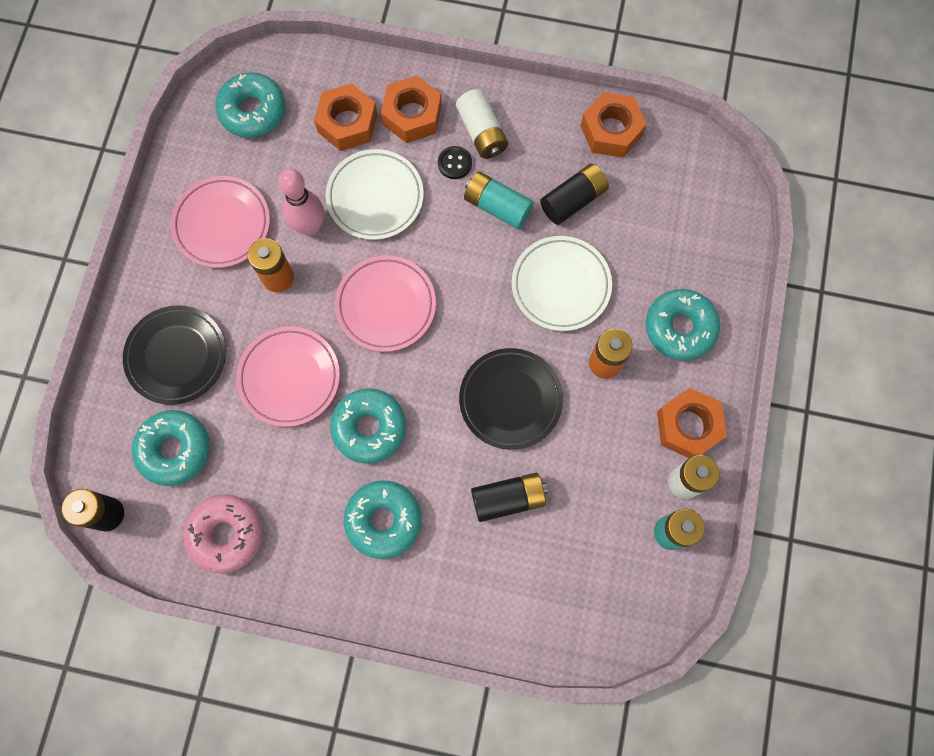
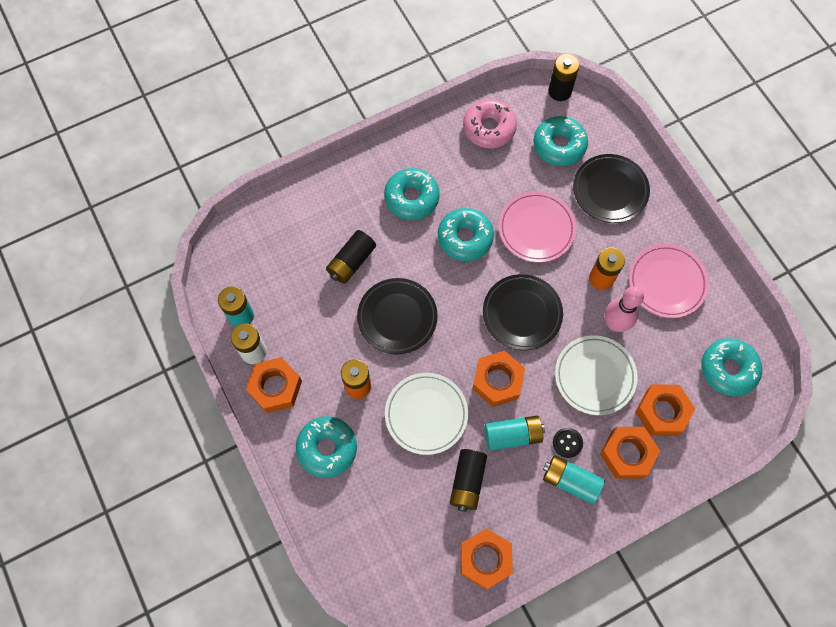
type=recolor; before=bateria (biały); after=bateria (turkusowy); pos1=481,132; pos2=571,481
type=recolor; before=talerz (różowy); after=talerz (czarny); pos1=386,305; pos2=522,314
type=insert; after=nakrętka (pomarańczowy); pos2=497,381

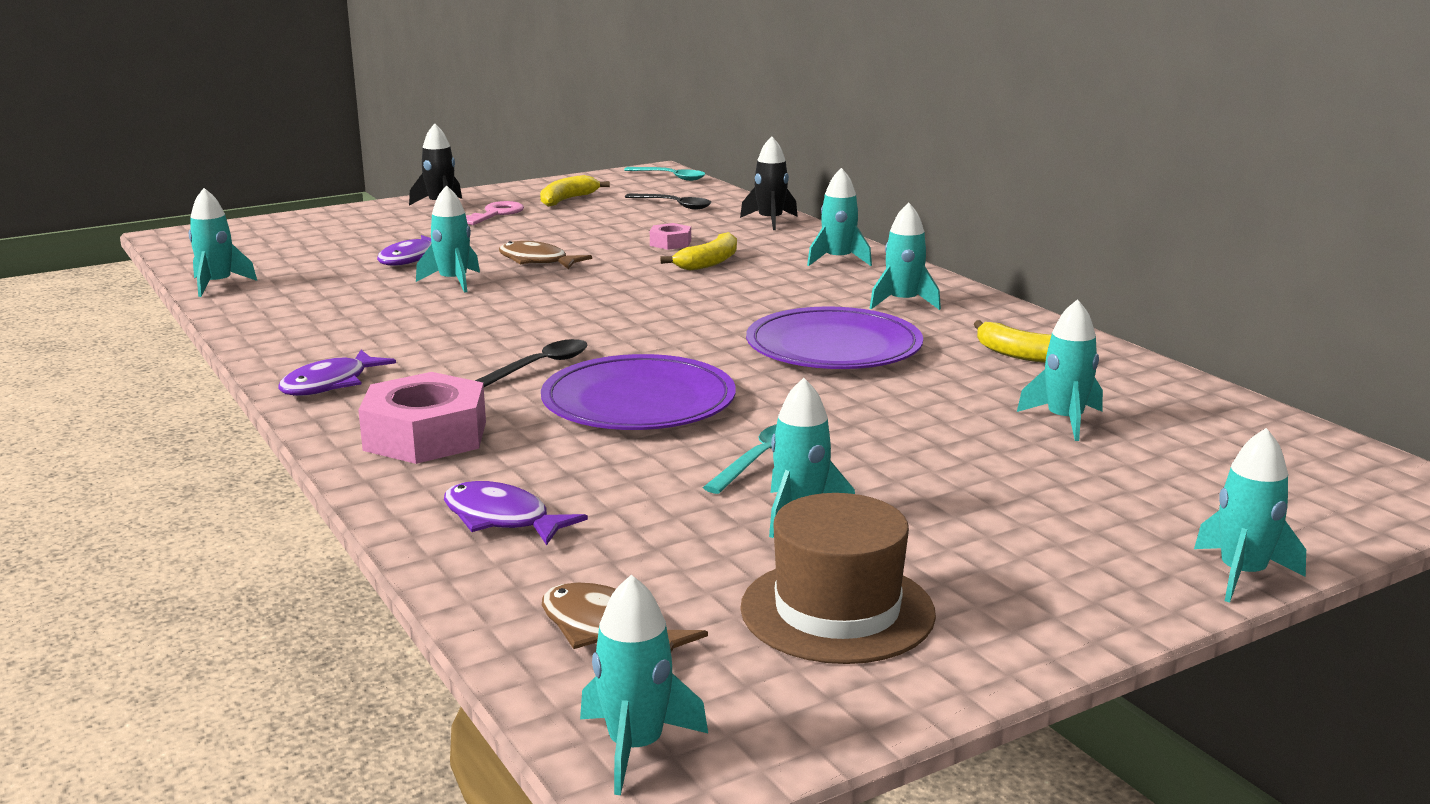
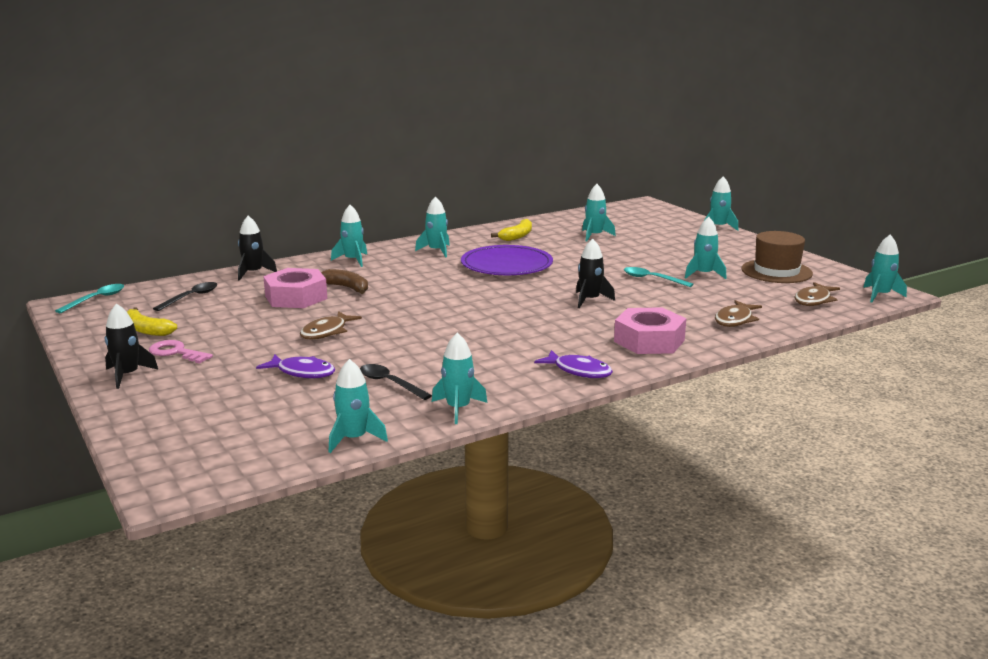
type=move; before=rakieta (turkusowy); pos1=453,281; pos2=458,409
type=resize; before=nakrętka (różowy); pos1=670,243; pos2=296,297; scale=2.02
type=recolor; before=banan (żółty); after=banan (brązowy); pos1=709,262; pos2=347,288
type=move; before=łyżka (czarny); pos1=540,366; pos2=390,383
type=replace; before=talerz (fioletowy); after=rakieta (czarny); pos1=638,401; pos2=590,300
type=recolor; before=ryba (fioletowy); after=ryba (brązowy); pos1=502,519; pos2=735,320

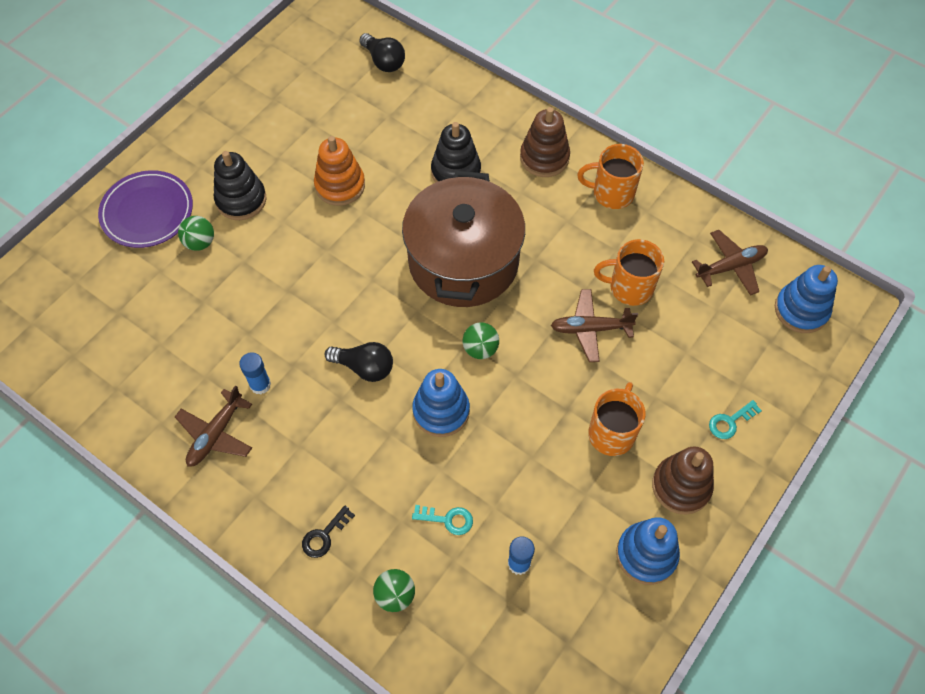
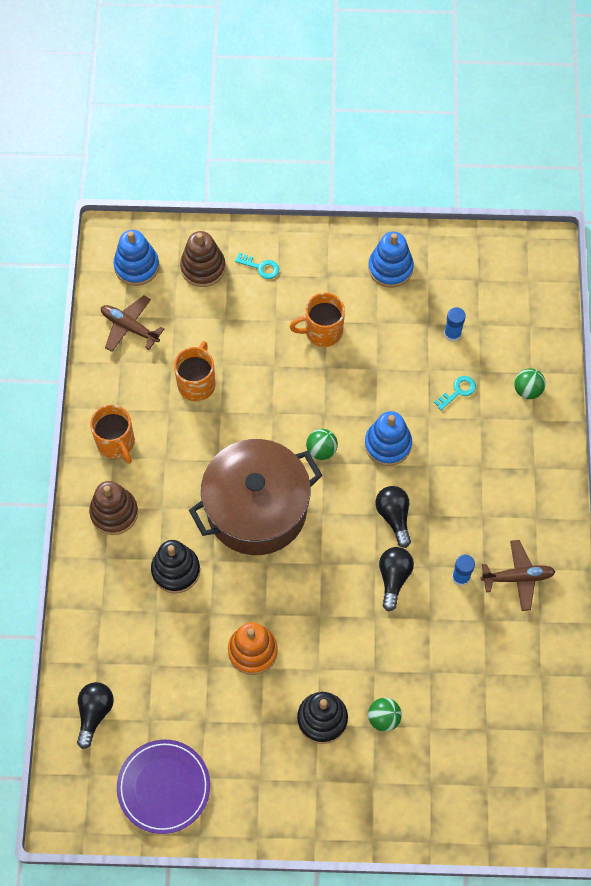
type=move; before=talerz (fioletowy); pos1=147,212; pos2=164,787
type=rotate; before=kubek (pomarańczowy); pos1=629,287; pos2=197,383; turn=-135
type=delete; before=samolot (brązowy); pos1=590,329
type=move; before=zabawka nakładanka (brązowy); pos1=681,486; pos2=203,267
type=rotate; before=klucz (turkusowy); pos1=447,519; pos2=458,391; turn=75
type=delete; before=klucz (czarny); pos1=324,535
type=insert; after=żarówka (czarny); pos2=394,578

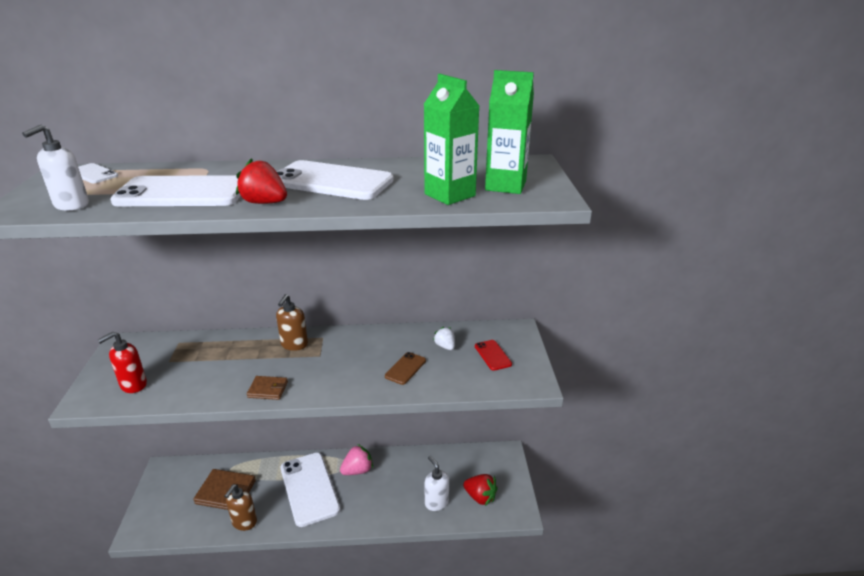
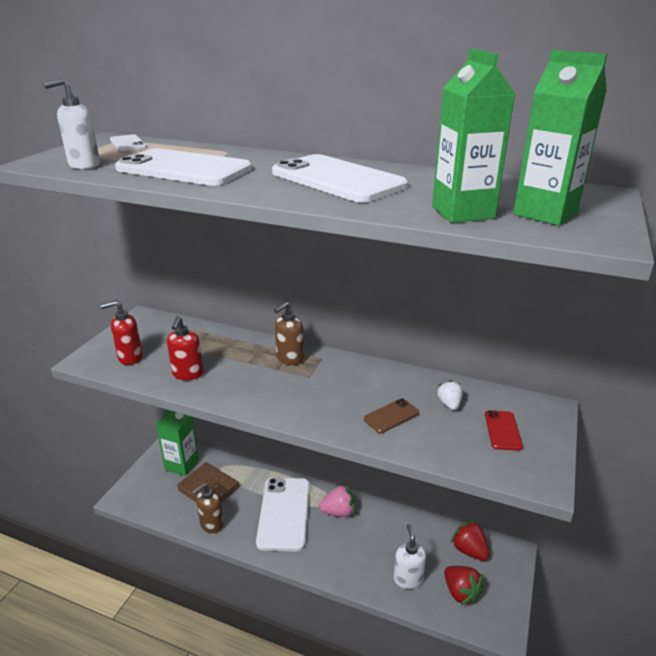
type=move; before=truskawka (czerwony); pos1=264,203; pos2=469,550
type=delete; before=portfel (brązowy); pos1=268,389
type=insert; after=dozownik mydła (czerwony); pos2=187,374
type=insert; after=karton mleka (zielony); pos2=182,465

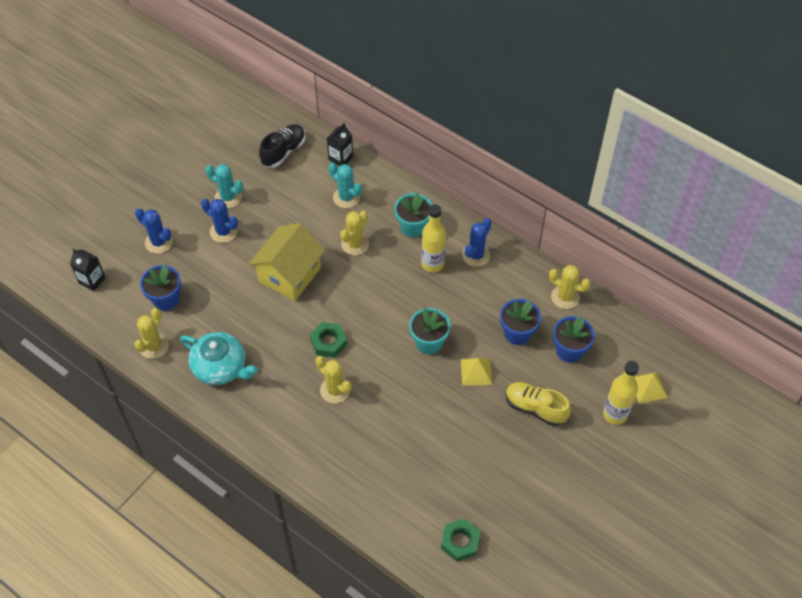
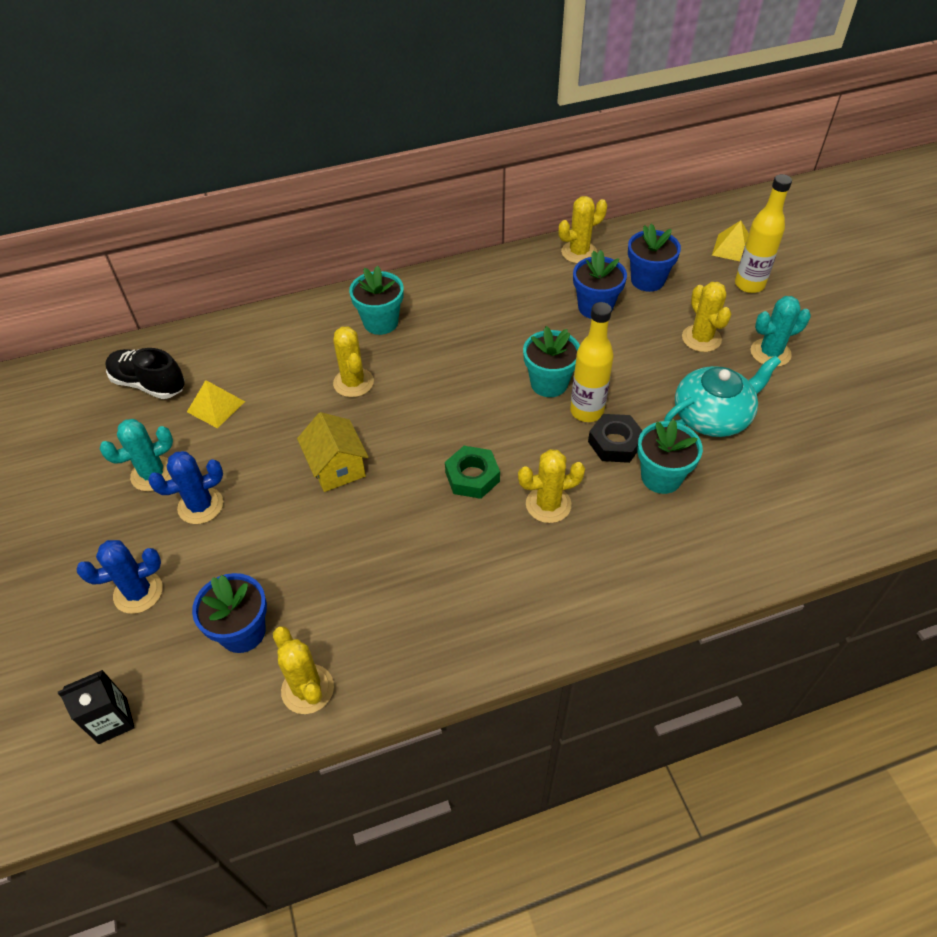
type=delete; before=karton mleka (czarny); pos1=340,158
type=rotate; before=but (czarny); pos1=283,152; pos2=149,384; turn=-45
type=move; before=kaktus (turkusowy); pos1=346,197; pos2=770,353
type=move; before=butelka (żółty); pos1=432,264; pos2=586,411
type=delete; before=kaktus (niebieski); pos1=476,255
type=resize; before=domek (żółty); pos1=289,275; pos2=337,467; scale=0.65
type=move; before=imbryk (turkusowy); pos1=220,367; pos2=712,416
type=move; before=piramida (żółty); pos1=476,372; pos2=216,406
type=replace; before=but (żółty); after=kaktus (żółty); pos1=535,408; pos2=701,338
type=delete; before=nakrętka (zielony); pos1=460,542
type=insert; after=nakrętka (czarny); pos2=615,443
type=insert; after=doniczka (turkusowy); pos2=661,477

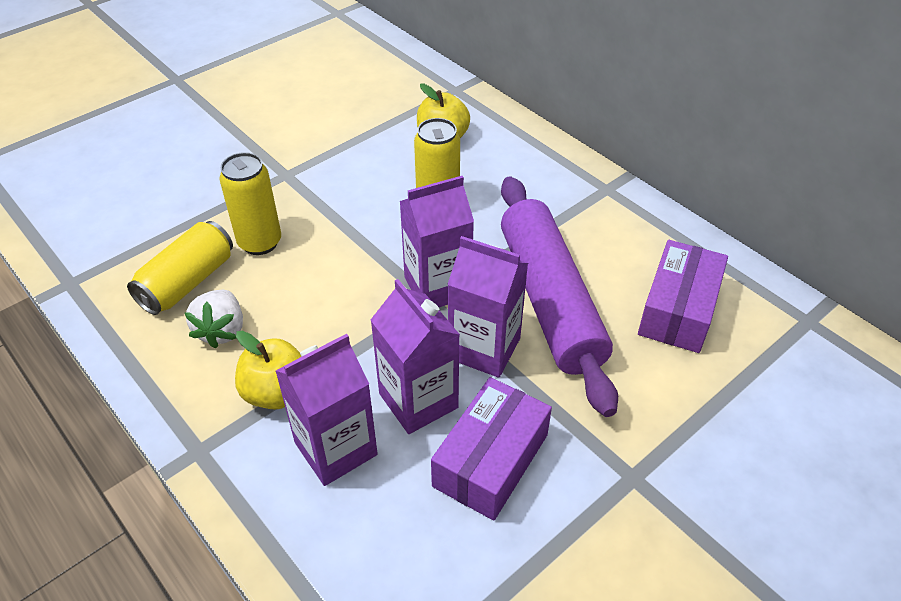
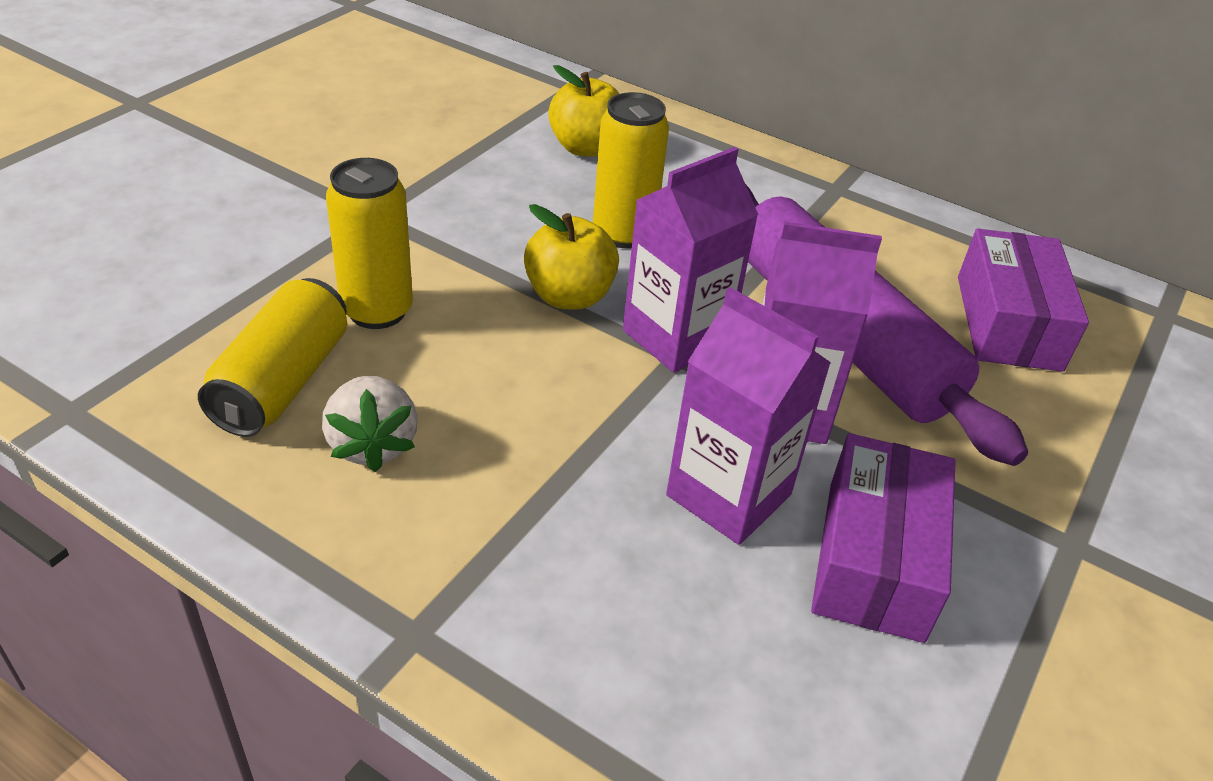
type=move; before=jabłko (żółty); pos1=276,392; pos2=569,296
type=delete; before=karton mleka (fioletowy); pos1=336,448

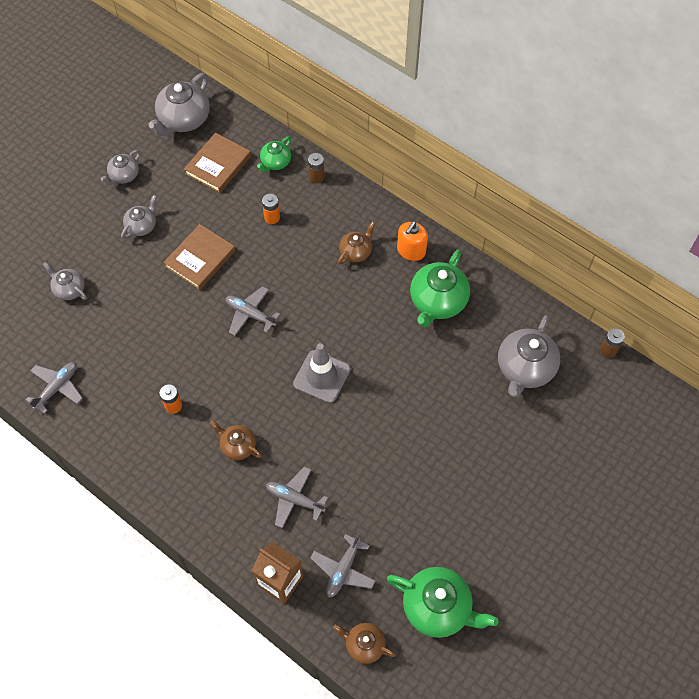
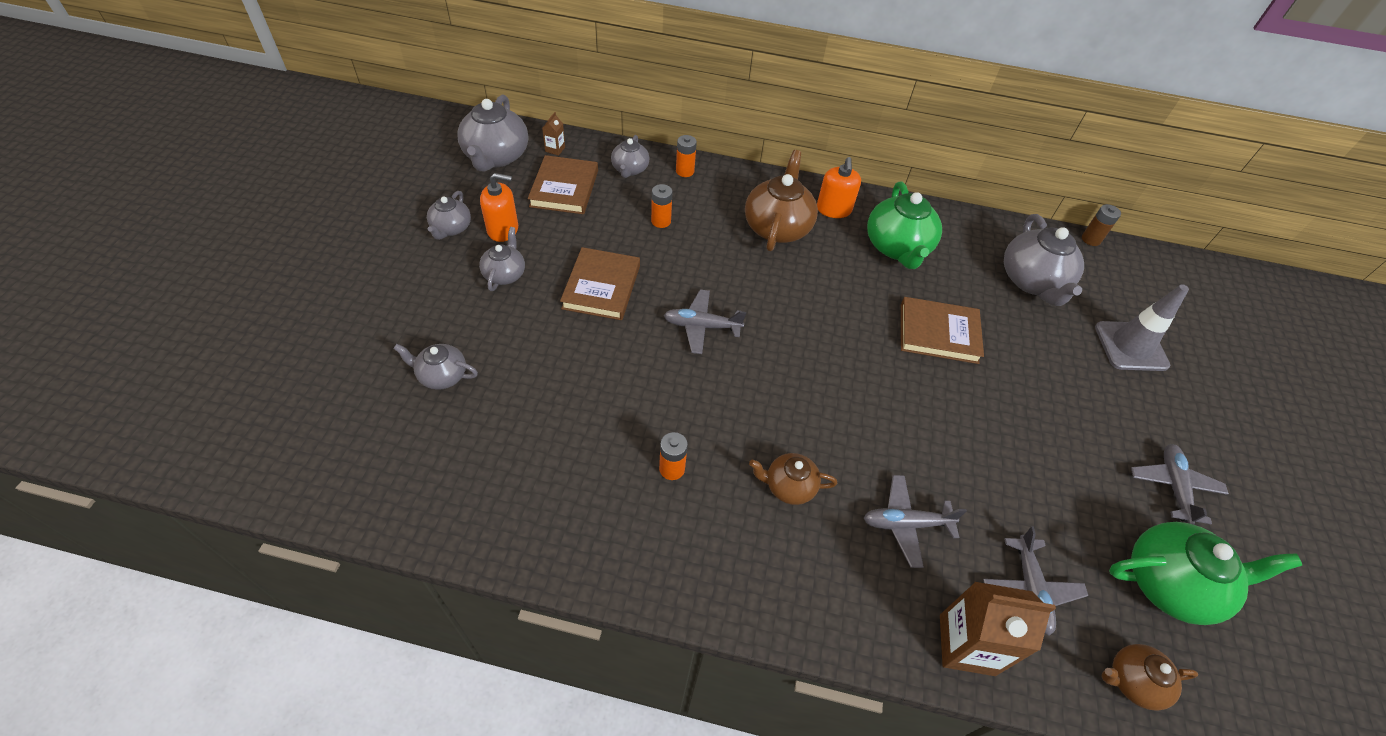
type=recolor; before=imbryk (zielony); after=imbryk (szary); pos1=275,162; pos2=630,169
type=recolor; before=bateria (brązowy); after=bateria (pomarańczowy); pos1=316,177; pos2=685,171
type=resize; before=imbryk (brązowy); pos1=356,252; pos2=777,227; scale=1.77
type=move; before=pachołek (szary); pos1=322,376; pos2=1131,346
type=move; before=samolot (szary); pos1=57,388; pos2=1173,486
type=insert; after=karton mleka (brązowy); pos2=555,149
type=insert; after=dozownik mydła (pomarańczowy); pos2=503,229
type=insert; after=książka (brązowy); pos2=938,333

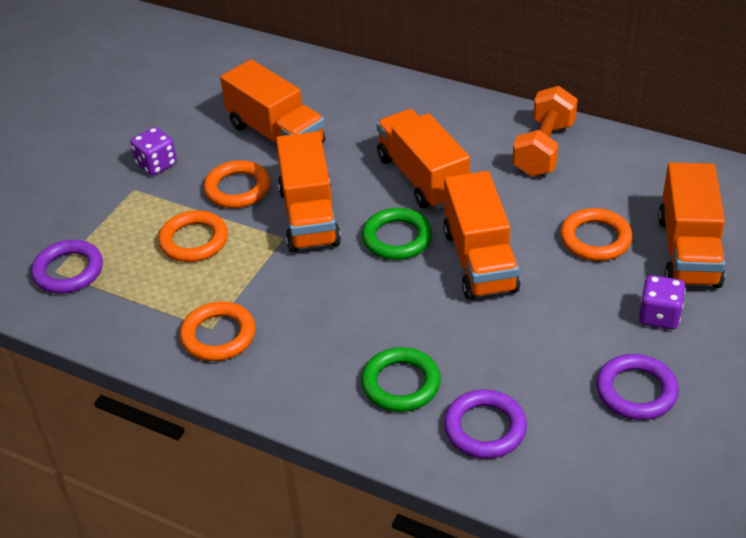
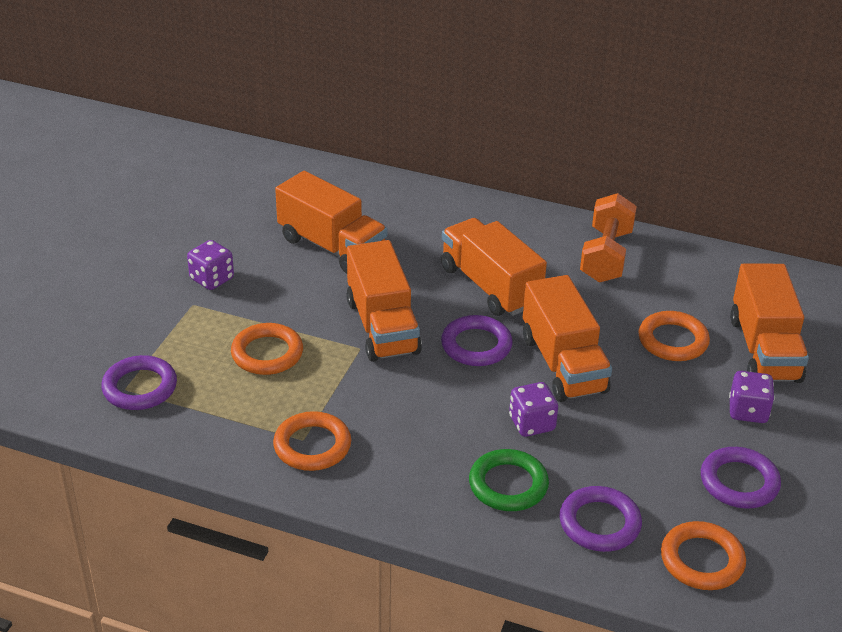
type=move; before=pierścień (pomarańczowy); pos1=237,189; pos2=702,560
type=recolor; before=pierścień (zielony); after=pierścień (fioletowy); pos1=397,238; pos2=476,345
type=insert; after=kostka do gry (fioletowy); pos2=532,424

